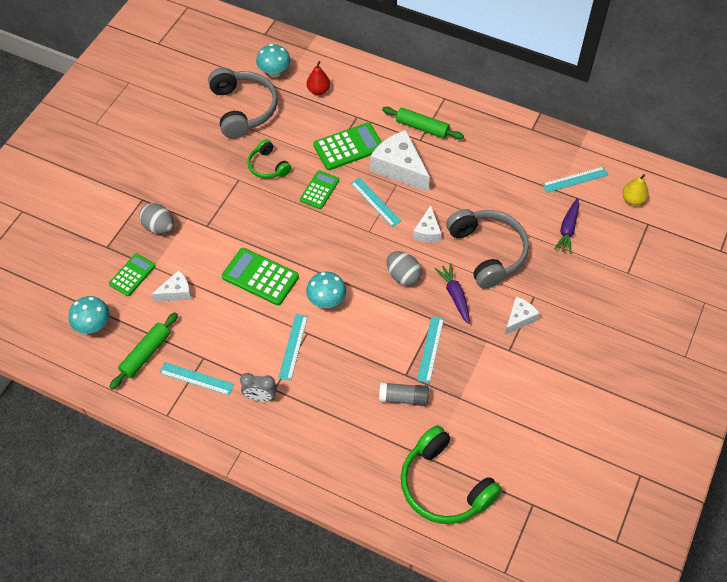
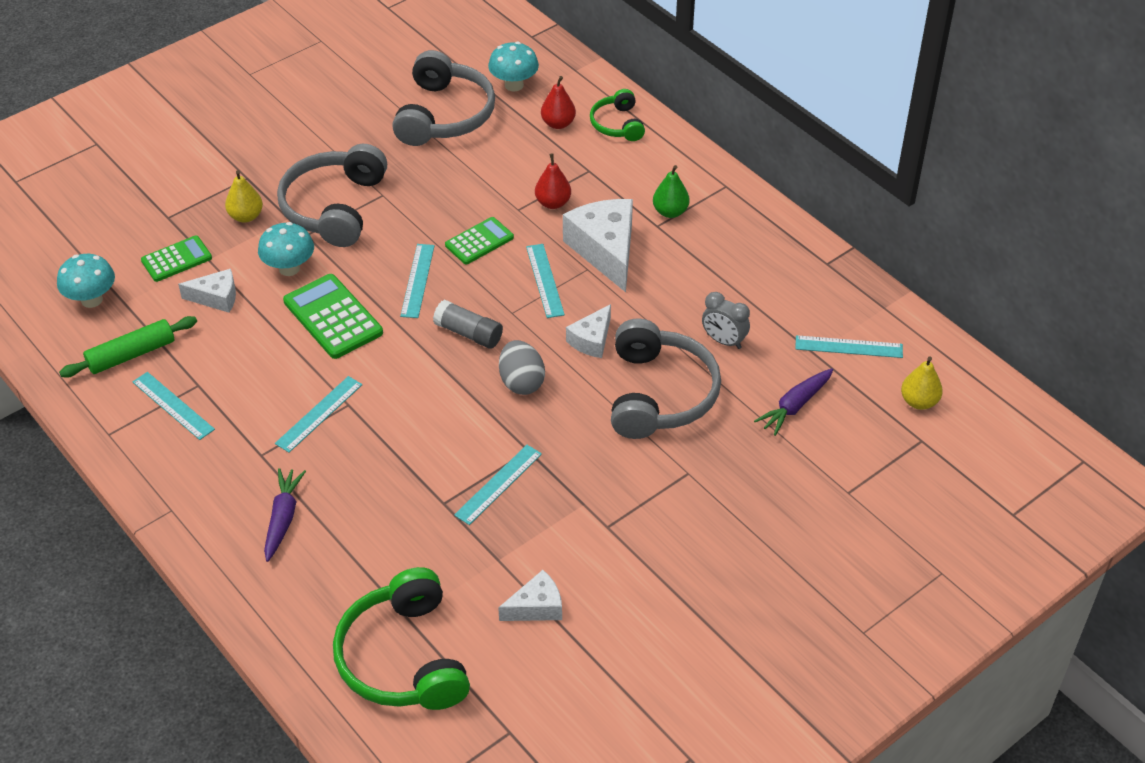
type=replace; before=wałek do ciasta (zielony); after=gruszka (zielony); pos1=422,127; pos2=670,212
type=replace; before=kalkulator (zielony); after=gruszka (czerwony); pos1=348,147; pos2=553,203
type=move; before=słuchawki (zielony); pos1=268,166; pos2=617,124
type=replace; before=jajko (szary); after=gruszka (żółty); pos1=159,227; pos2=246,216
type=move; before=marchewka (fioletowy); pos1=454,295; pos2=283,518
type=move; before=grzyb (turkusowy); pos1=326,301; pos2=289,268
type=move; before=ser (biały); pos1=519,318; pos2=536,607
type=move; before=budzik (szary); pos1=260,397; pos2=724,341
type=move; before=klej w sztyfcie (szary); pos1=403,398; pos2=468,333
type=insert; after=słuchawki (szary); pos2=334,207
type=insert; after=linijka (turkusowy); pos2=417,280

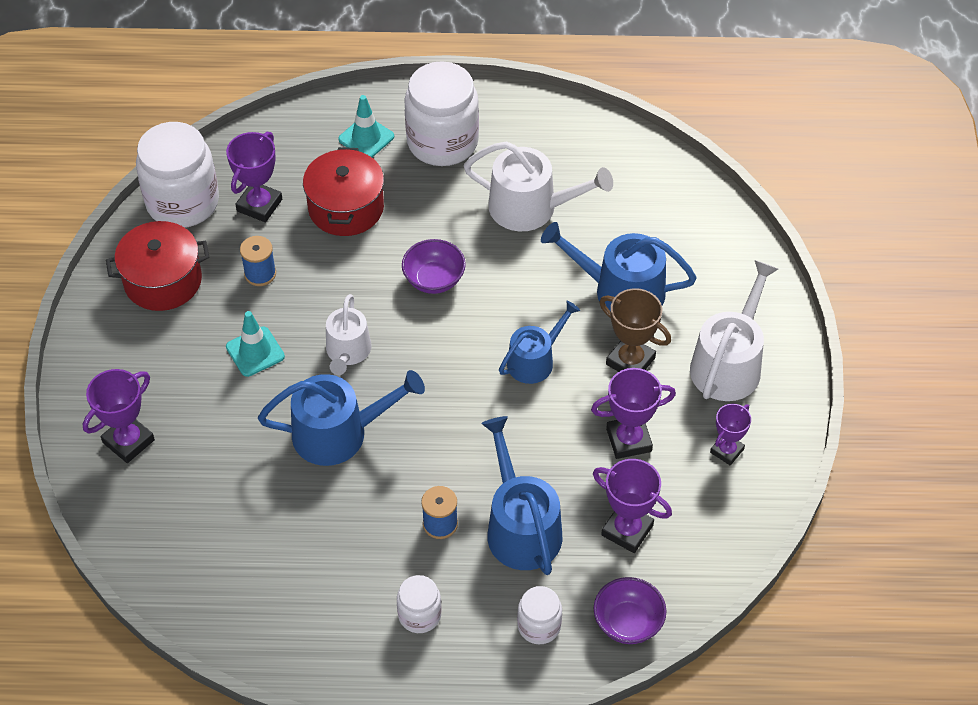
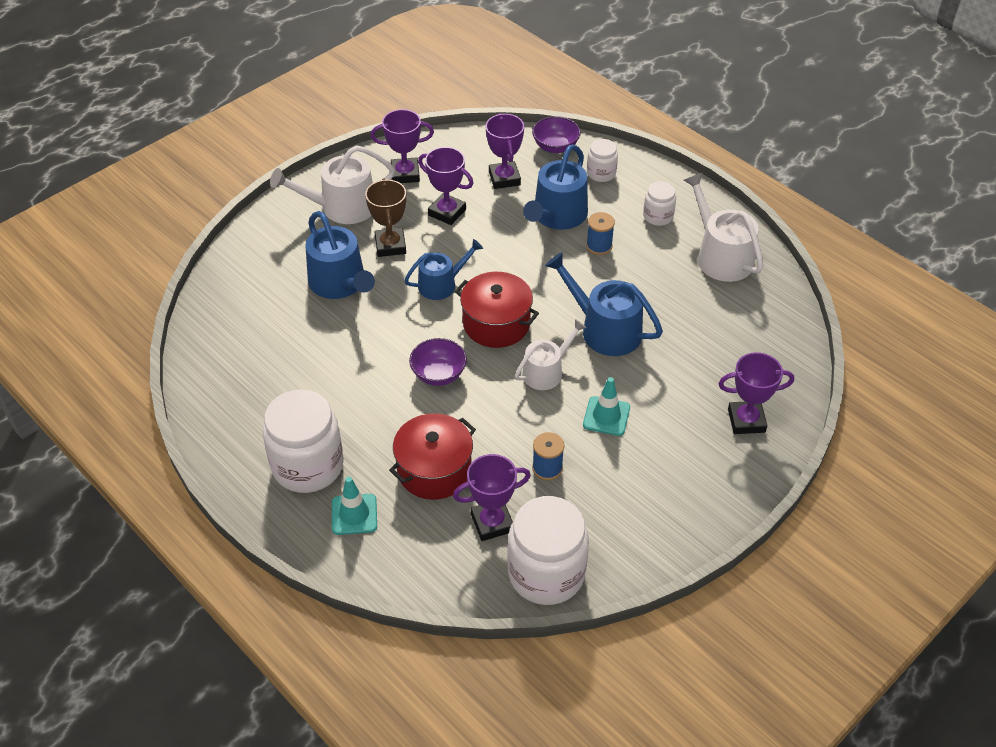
type=move; before=konewka (biały); pos1=531,207; pos2=720,256
type=move; before=garnek (czerwony); pos1=163,281; pos2=496,323
type=rotate; before=konewka (niebieski); pos1=535,360; pos2=441,284; turn=150
type=resize; before=puchar (fioletowy); pos1=726,451; pos2=405,174; scale=1.51

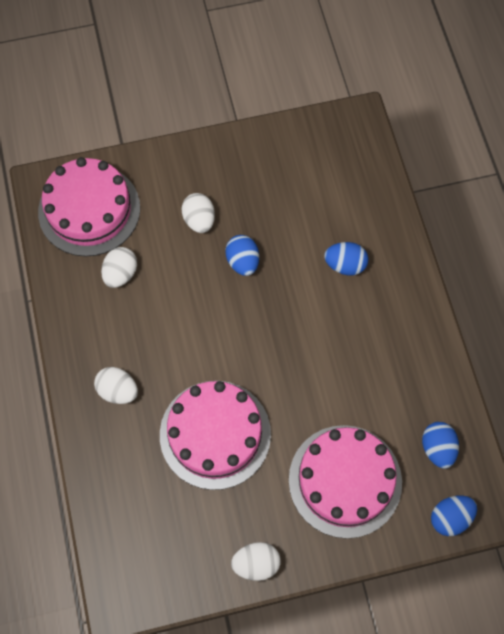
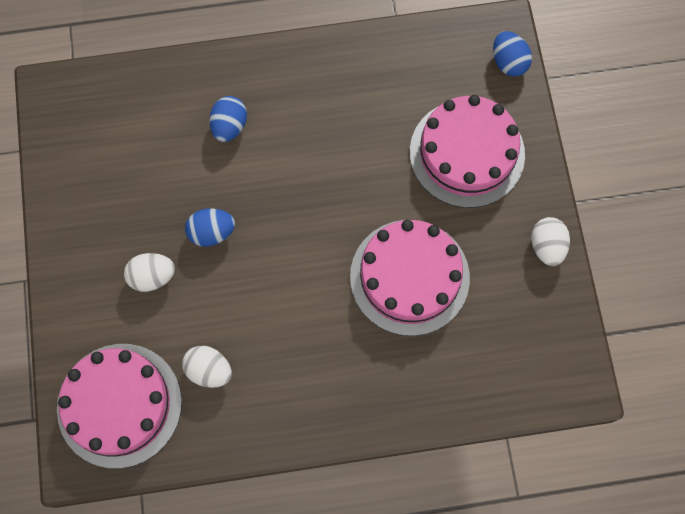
type=delete; before=jajko (biały); pos1=118,391
type=delete; before=jajko (niebieski); pos1=437,448

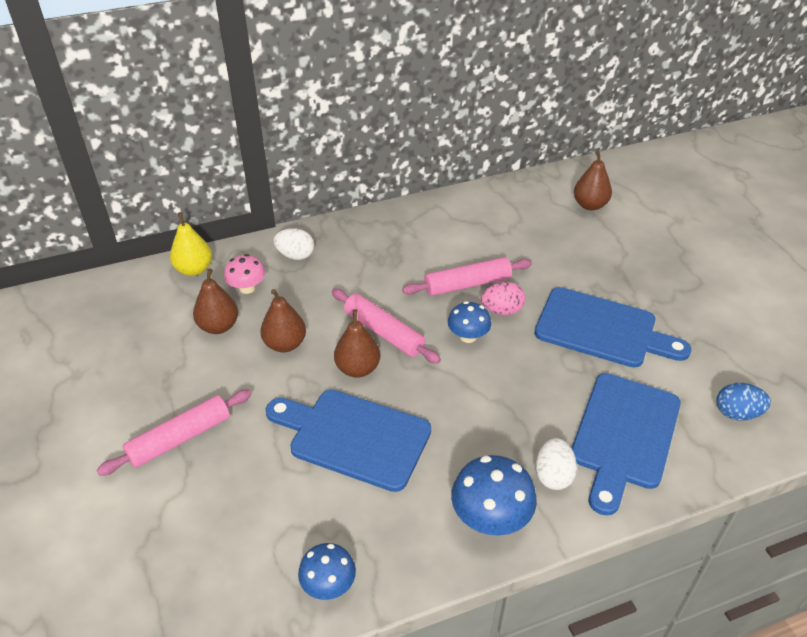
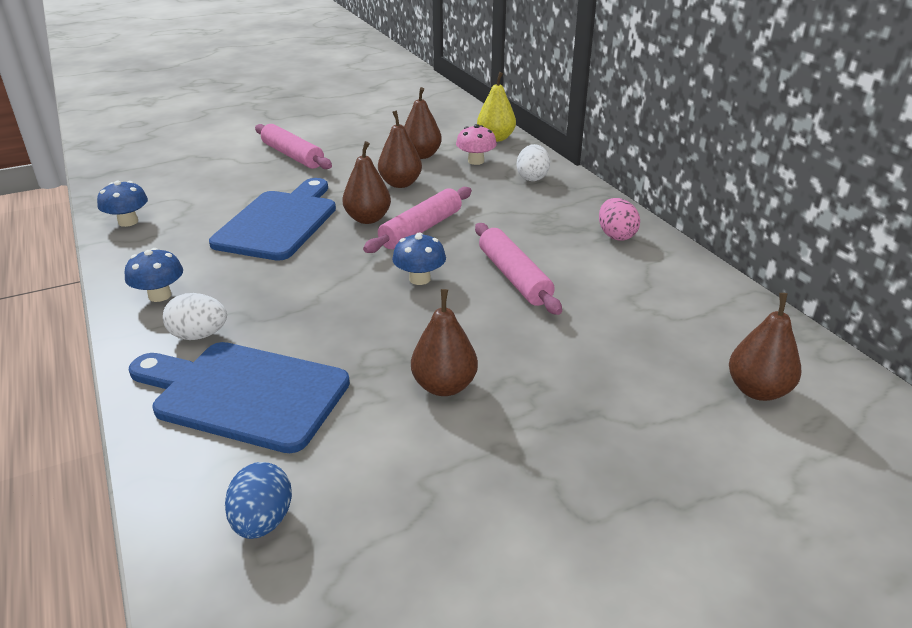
type=move; before=jajko (różowy); pos1=502,310; pos2=616,235
type=replace; before=deska do krojenia (niebieski); after=gruszka (brązowy); pos1=602,329; pos2=444,386
type=resize; before=grzyb (niebieski); pos1=490,518; pos2=160,295; scale=0.64

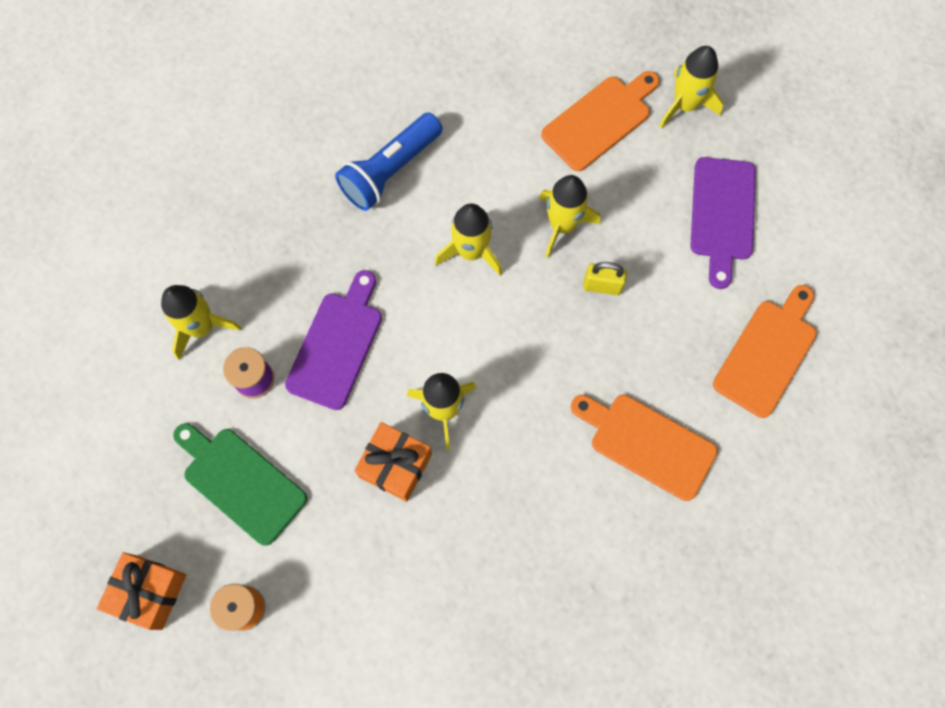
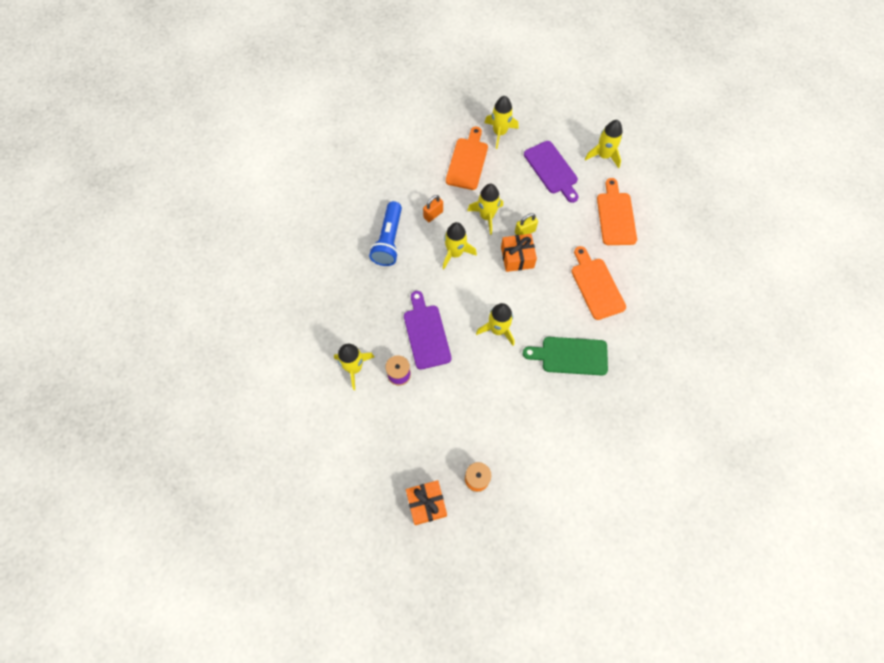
type=rotate; before=deska do krojenia (pomarańczowy); pos1=647,443; pos2=596,285; turn=75
type=move; before=prezent (pomarańczowy); pos1=395,465; pos2=517,257
type=move; before=deska do krojenia (zielony); pos1=240,481; pos2=570,356
type=insert; after=rakieta (żółty); pos2=603,156
type=insert; after=kłódka (pomarańczowy); pos2=433,214

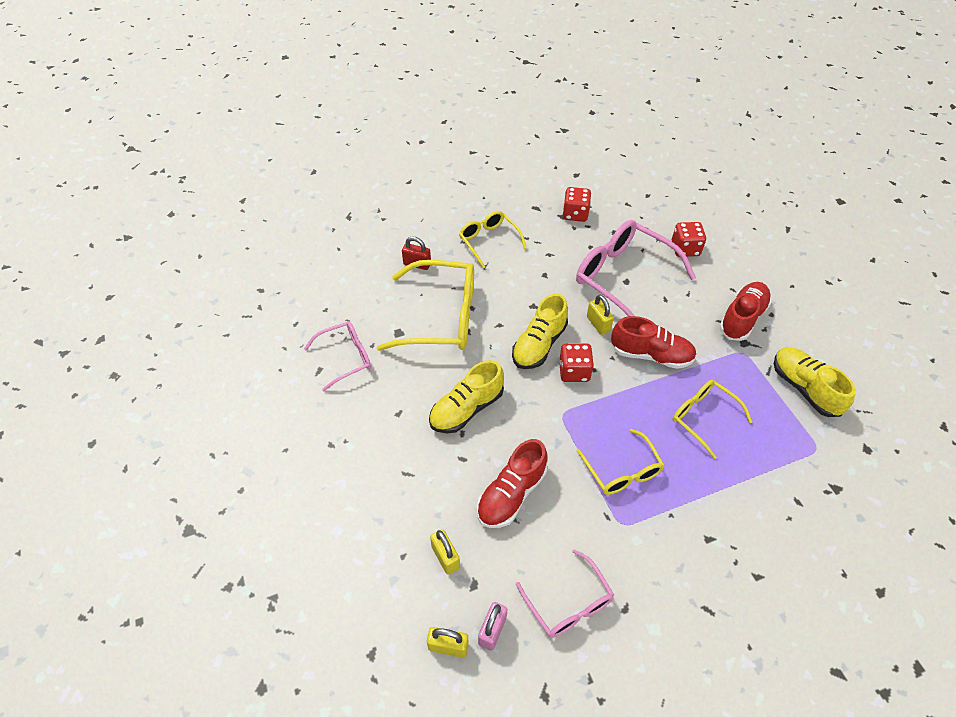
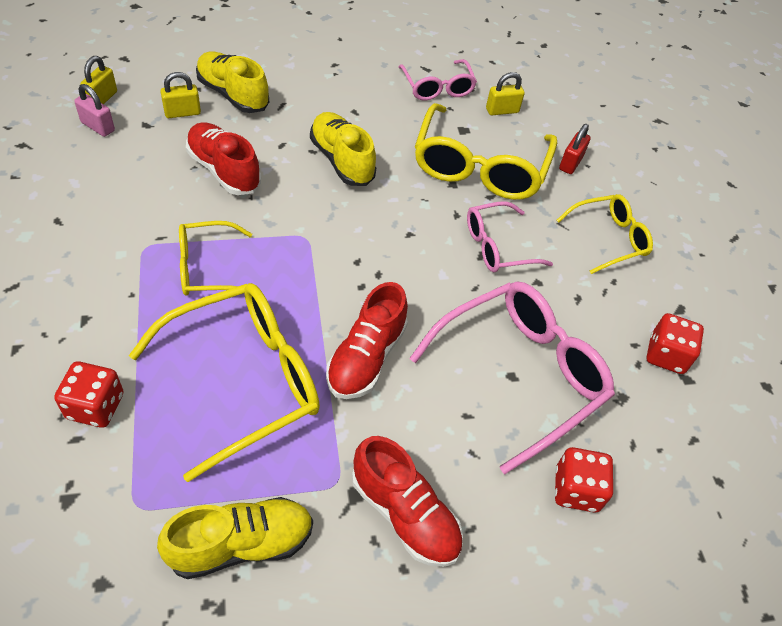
type=move; before=but (żółty); pos1=539,345; pos2=233,94
type=move; before=kłódka (żółty); pos1=598,324; pos2=502,110
type=move; before=kostka do gry (czerwony); pos1=574,371; pos2=95,406
type=resize; before=okulary (żółty); pos1=703,417; pos2=245,380; scale=1.74
type=move; before=okulary (różowy); pos1=568,603; pos2=497,246

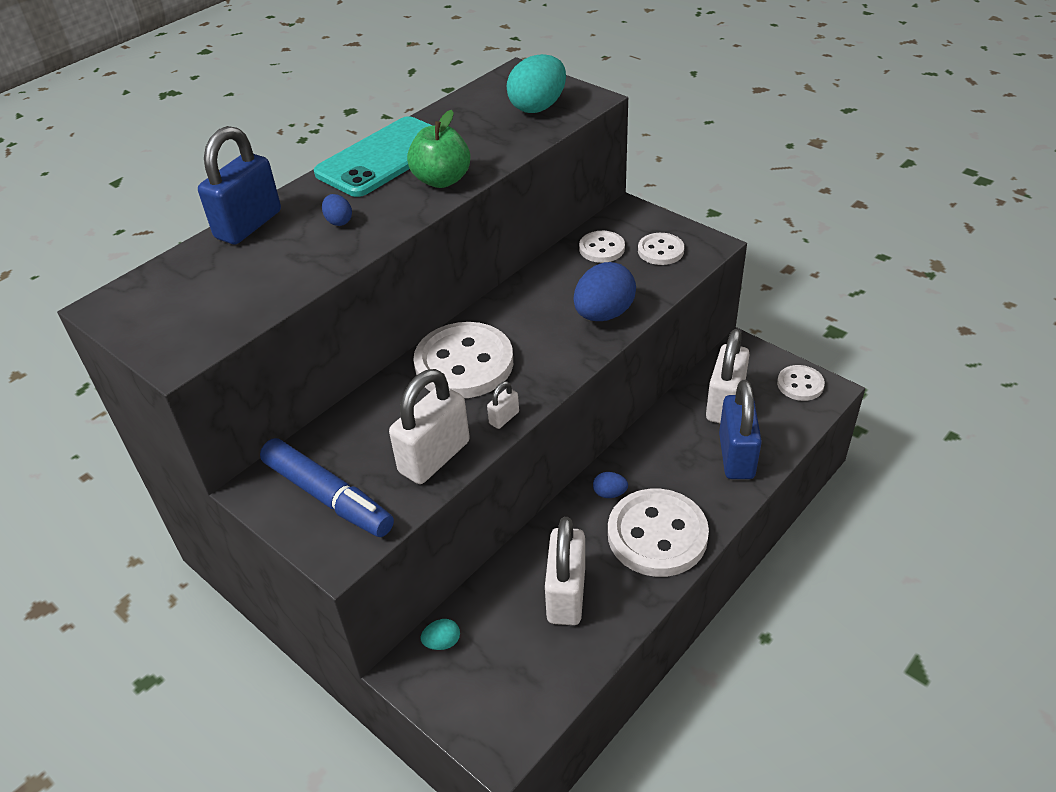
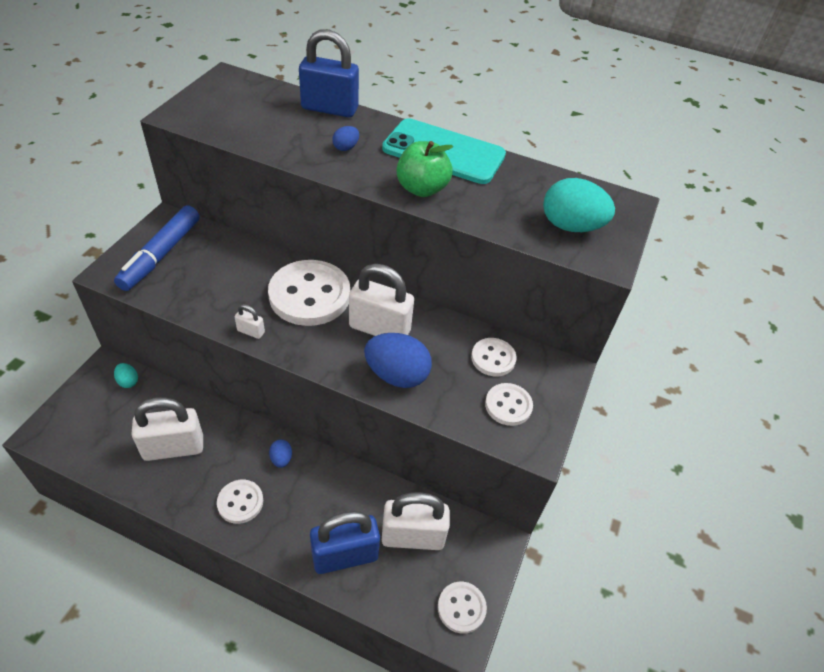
type=move; before=kłódka (biały); pos1=434,457; pos2=380,328
type=resize; before=guzik (biały); pos1=657,535; pos2=240,502; scale=0.52

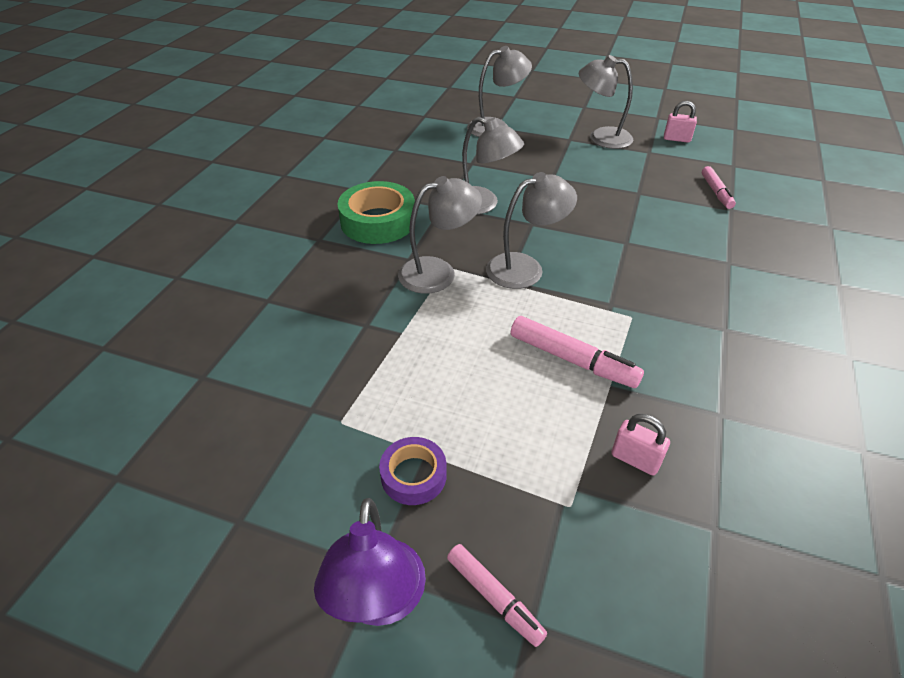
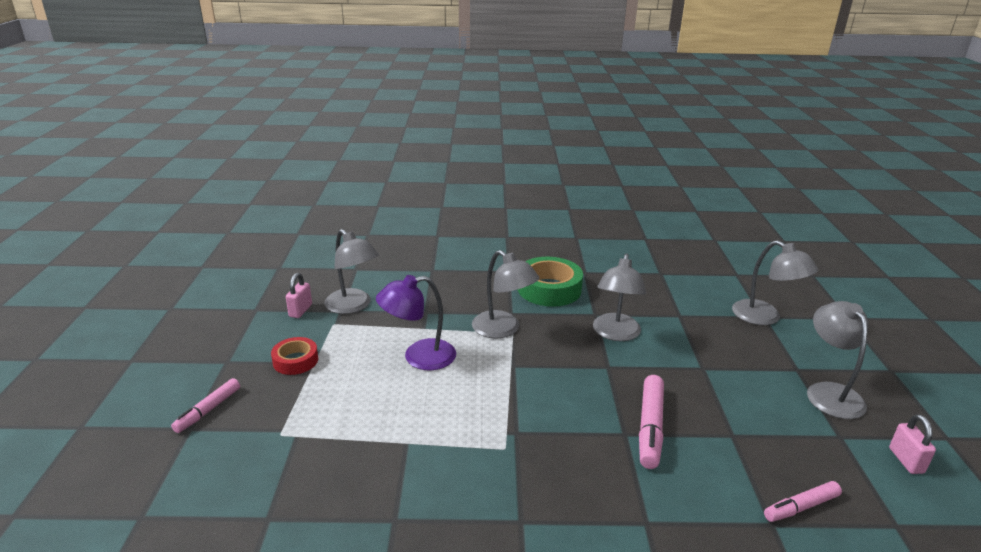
type=move; before=lampka (szary); pos1=525,268; pos2=353,306
type=move; before=flamaster (różowy); pos1=572,360; pos2=650,427
type=move; before=kłódka (różowy); pos1=635,459; pos2=300,310
type=recolor; before=taśma klejąca (fioletowy); after=taśma klejąca (czerwony); pos1=413,475; pos2=295,361
type=move; before=lampka (fioletowy); pos1=379,601; pos2=419,357

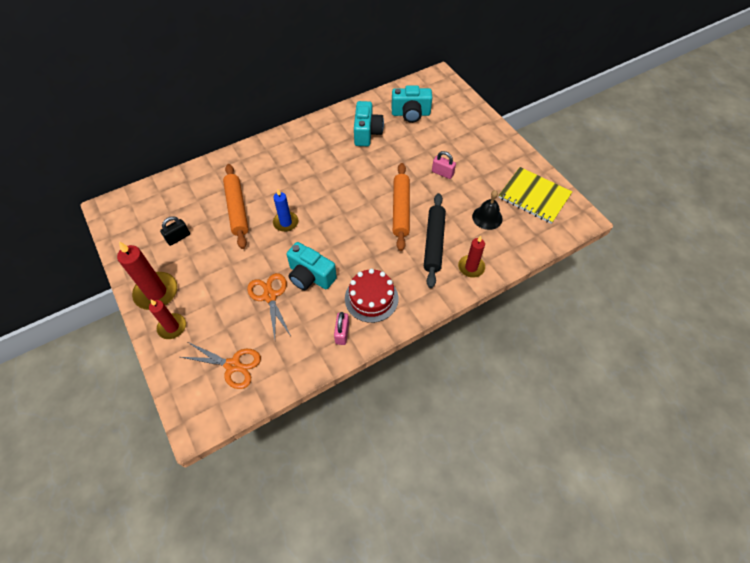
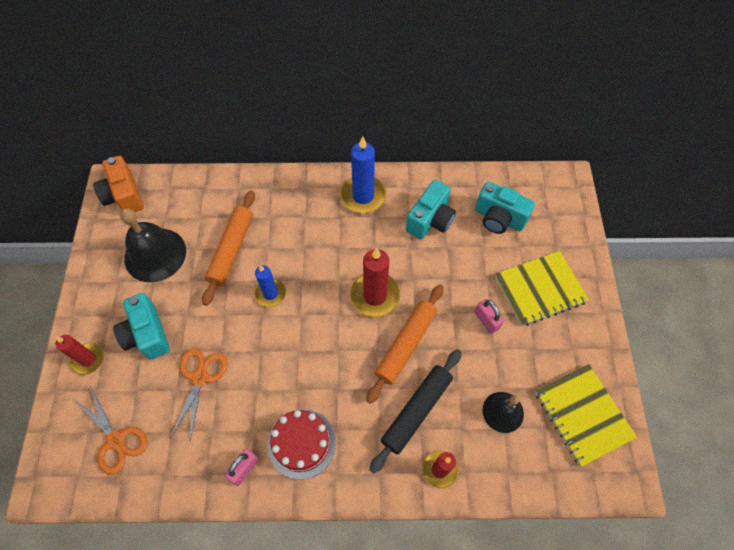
type=replace; before=kłódka (czarny); after=dzwonek (czarny); pos1=178,237; pos2=155,254
type=move; before=świeca (czerwony); pos1=156,292; pos2=375,296
type=move; before=aparat fotograficzny (turkusowy); pos1=310,276; pos2=147,334
type=insert; after=świeca (niebieski); pos2=363,196
type=insert; after=aparat fotograficzny (pomarańczowy); pos2=124,195
type=insert; after=zeszyt (żółty); pos2=540,289

